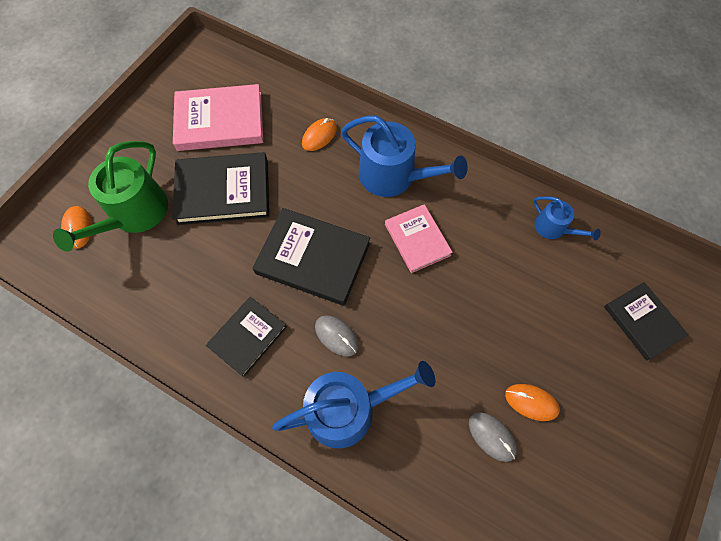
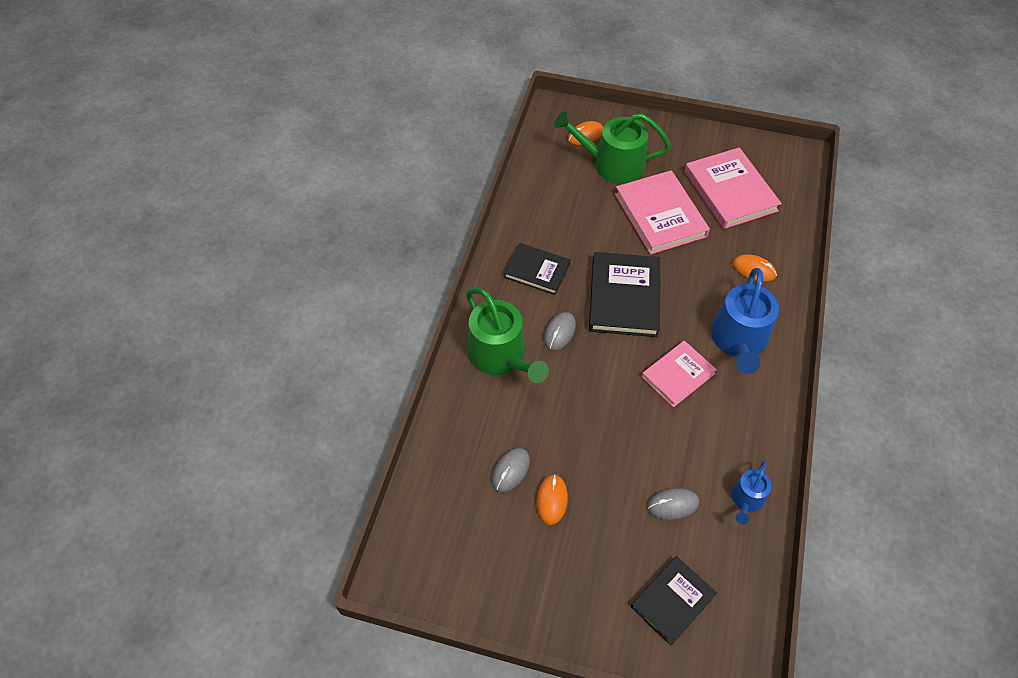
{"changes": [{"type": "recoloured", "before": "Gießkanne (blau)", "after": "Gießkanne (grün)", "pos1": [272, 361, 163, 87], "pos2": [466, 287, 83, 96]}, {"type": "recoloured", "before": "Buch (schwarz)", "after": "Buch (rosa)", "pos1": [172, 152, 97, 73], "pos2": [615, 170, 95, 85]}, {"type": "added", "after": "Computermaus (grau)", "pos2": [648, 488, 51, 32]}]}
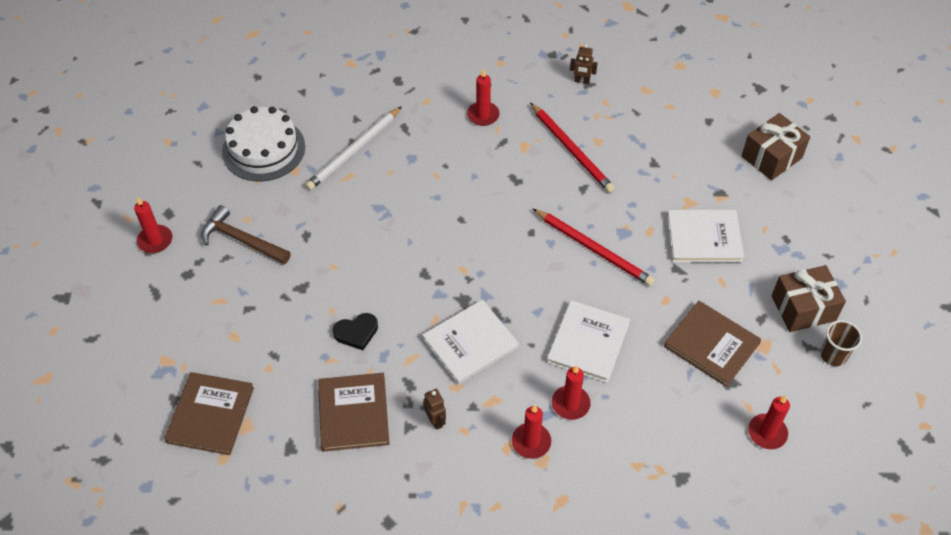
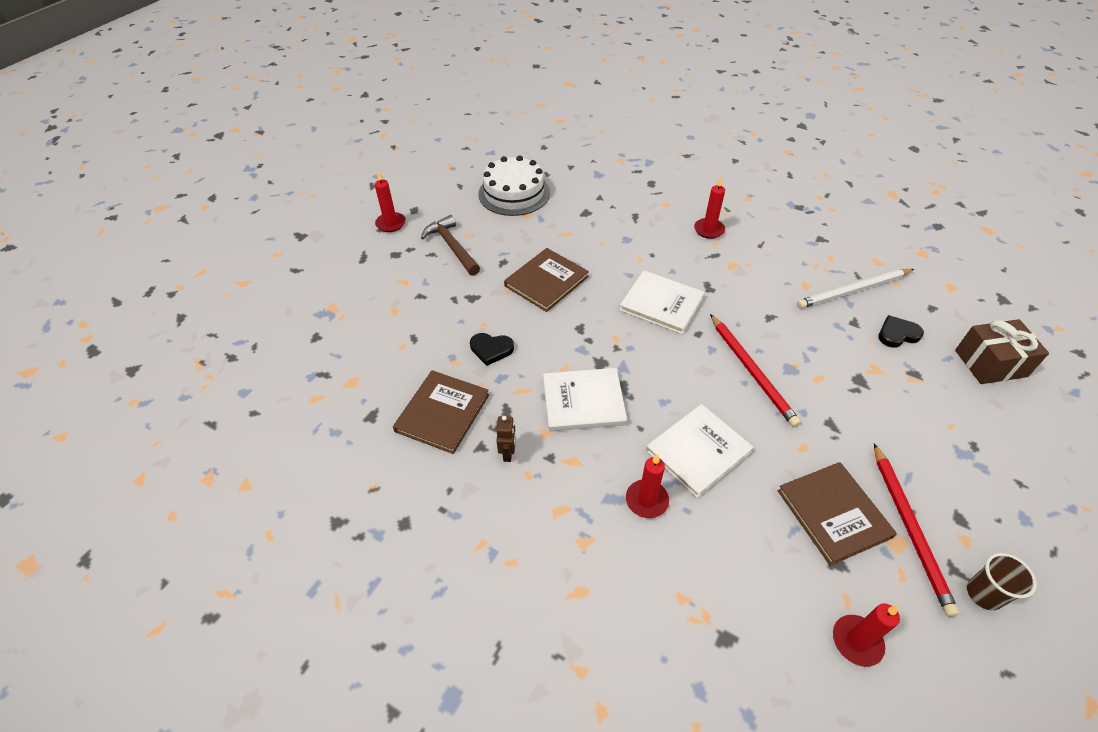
{"changes": [{"type": "moved", "before": "Buch (braun)", "pos1": [164, 372, 90, 83], "pos2": [504, 248, 85, 64]}, {"type": "moved", "before": "Buch (weiß)", "pos1": [667, 209, 77, 54], "pos2": [619, 270, 86, 64]}, {"type": "moved", "before": "Bleistift (weiß)", "pos1": [305, 106, 97, 84], "pos2": [797, 269, 117, 40]}, {"type": "moved", "before": "Bleistift (rot)", "pos1": [530, 103, 85, 90], "pos2": [874, 443, 85, 174]}, {"type": "added", "after": "Herz (schwarz)", "pos2": [879, 315, 45, 33]}, {"type": "removed", "before": "Kerze (rot)", "pos1": [512, 405, 39, 54]}, {"type": "removed", "before": "Roboter (braun)", "pos1": [570, 44, 27, 40]}, {"type": "removed", "before": "Geschenk (braun)", "pos1": [771, 265, 75, 67]}]}
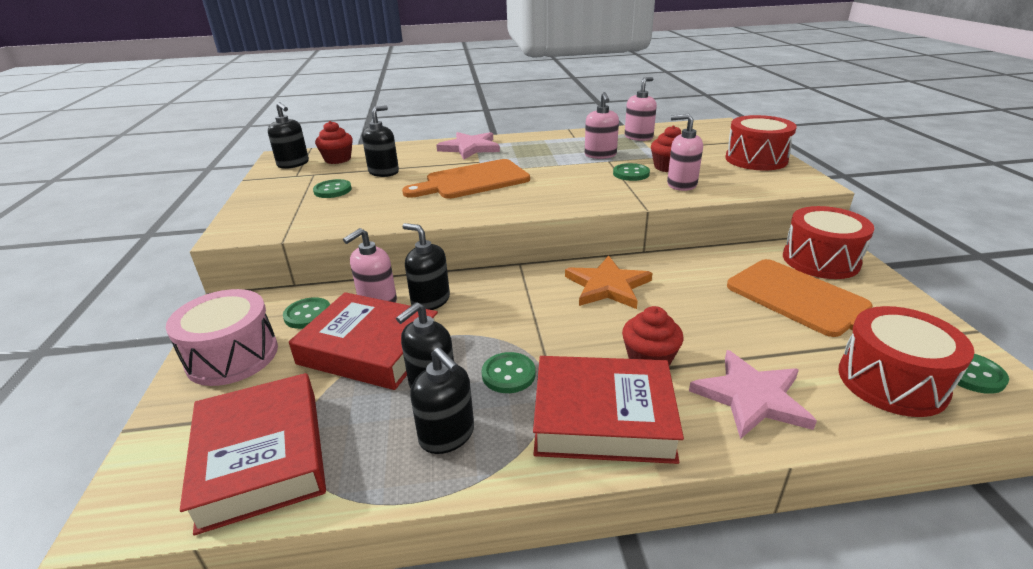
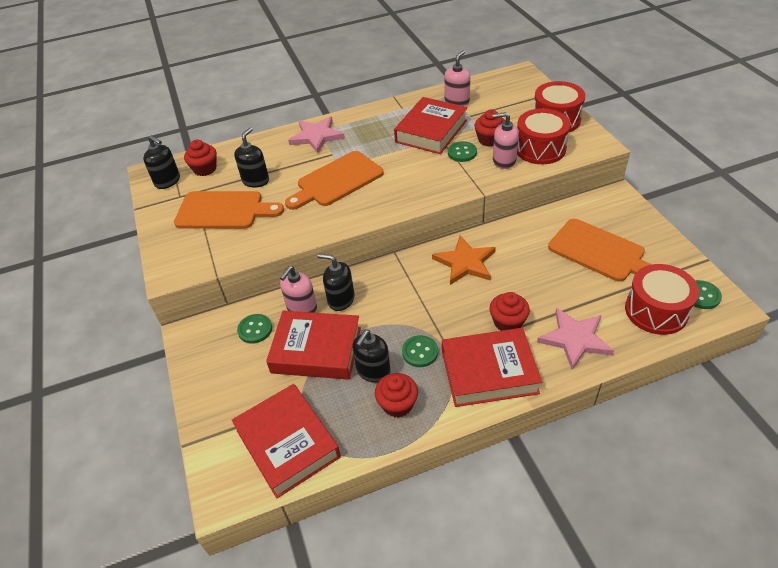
{"changes": [{"type": "replaced", "before": "Knopf (grün)", "after": "Schneidebrett (orange)", "pos1": [313, 179, 39, 19], "pos2": [174, 191, 110, 38]}, {"type": "replaced", "before": "Seifenspender (schwarz)", "after": "Muffin (rot)", "pos1": [410, 347, 64, 107], "pos2": [375, 373, 43, 45]}, {"type": "replaced", "before": "Seifenspender (rosa)", "after": "Buch (rot)", "pos1": [585, 92, 34, 67], "pos2": [394, 97, 74, 57]}, {"type": "moved", "before": "Trommel (rot)", "pos1": [783, 206, 91, 73], "pos2": [517, 108, 54, 56]}, {"type": "removed", "before": "Trommel (rosa)", "pos1": [166, 289, 112, 97]}]}
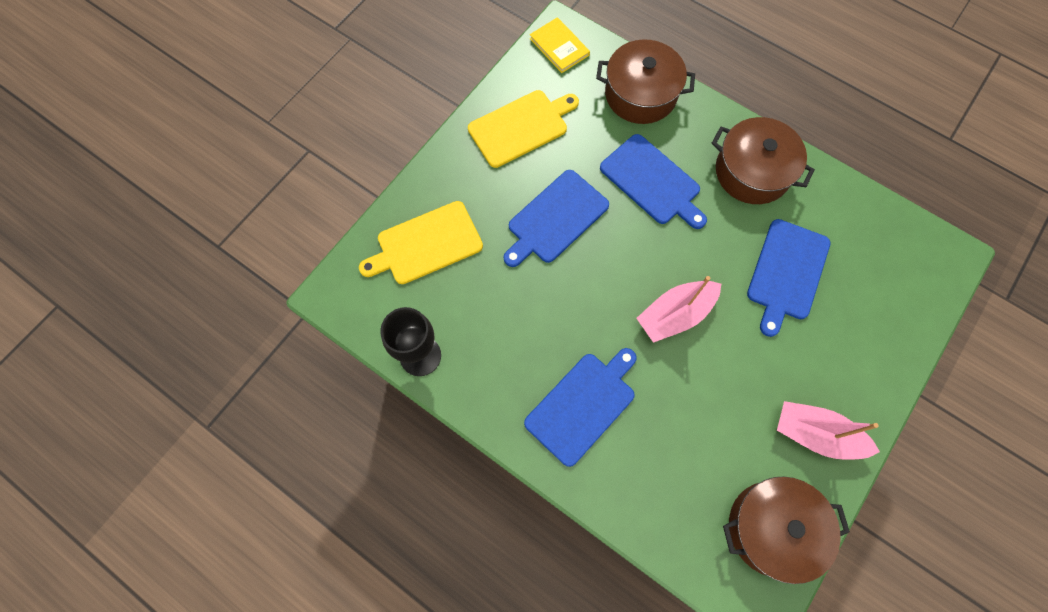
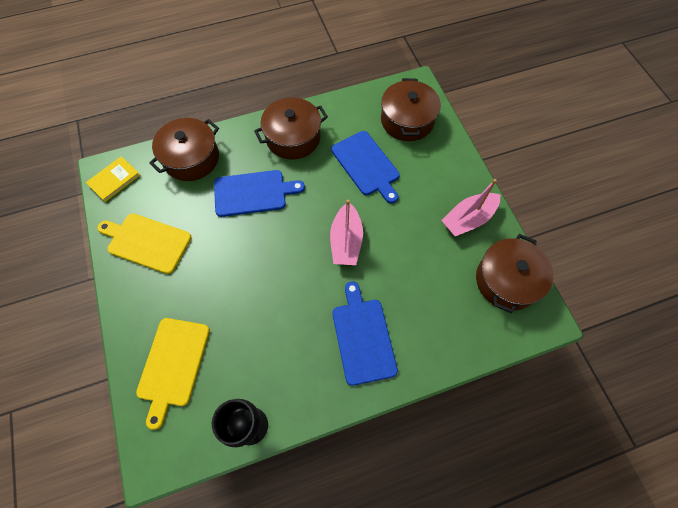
{"changes": [{"type": "turned", "before": "Buch (gelb)", "pos1": [530, 17, 60, 56], "pos2": [86, 156, 54, 46], "turn": -45}, {"type": "turned", "before": "Schneidebrett (gelb)", "pos1": [468, 90, 111, 78], "pos2": [97, 213, 95, 61], "turn": -75}, {"type": "added", "after": "Kochtopf (braun)", "pos2": [381, 78, 60, 63]}, {"type": "removed", "before": "Schneidebrett (blau)", "pos1": [504, 170, 105, 97]}]}
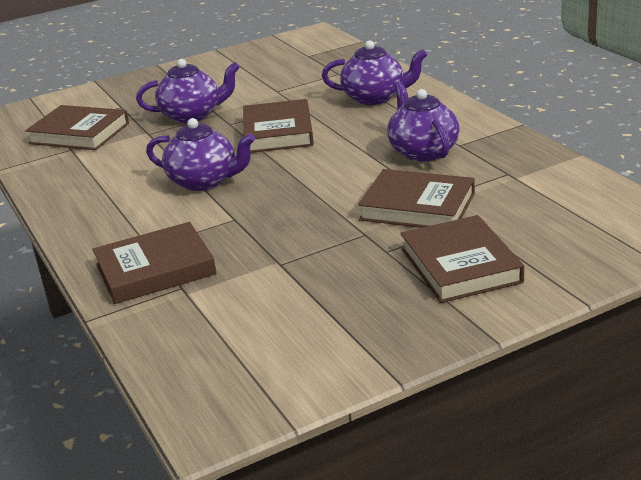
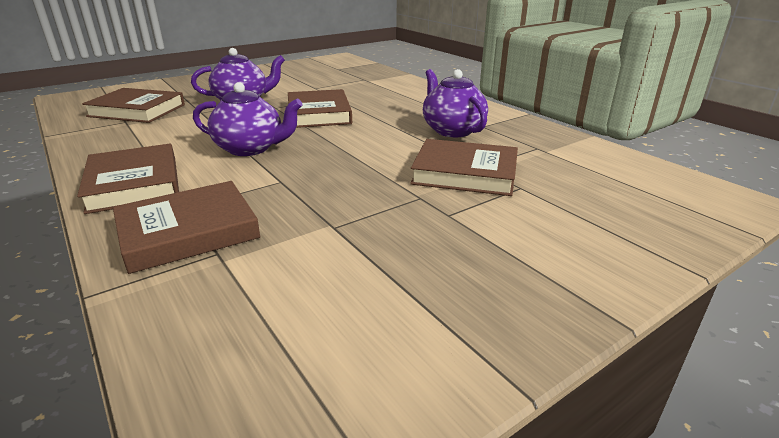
{"changes": [{"type": "moved", "before": "Buch (braun)", "pos1": [400, 215, 124, 88], "pos2": [77, 144, 102, 70]}, {"type": "removed", "before": "Teekanne (lila)", "pos1": [322, 40, 105, 65]}]}
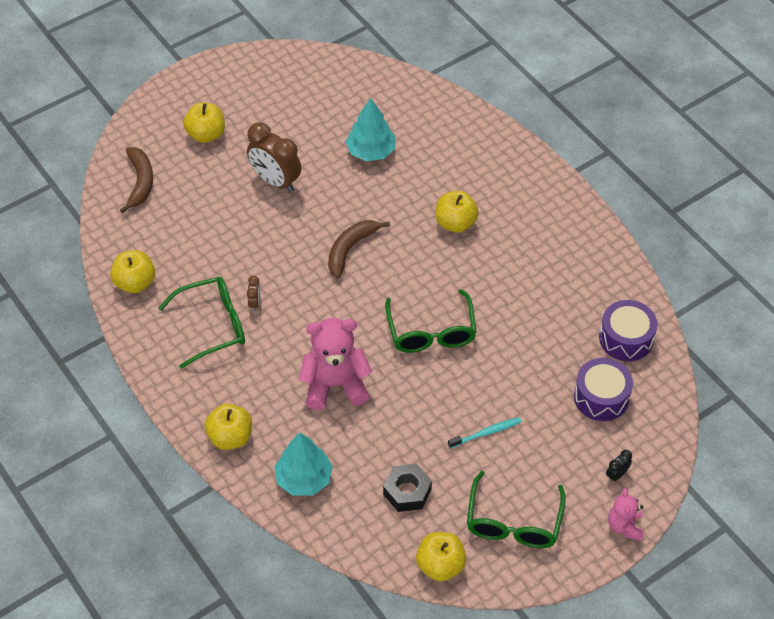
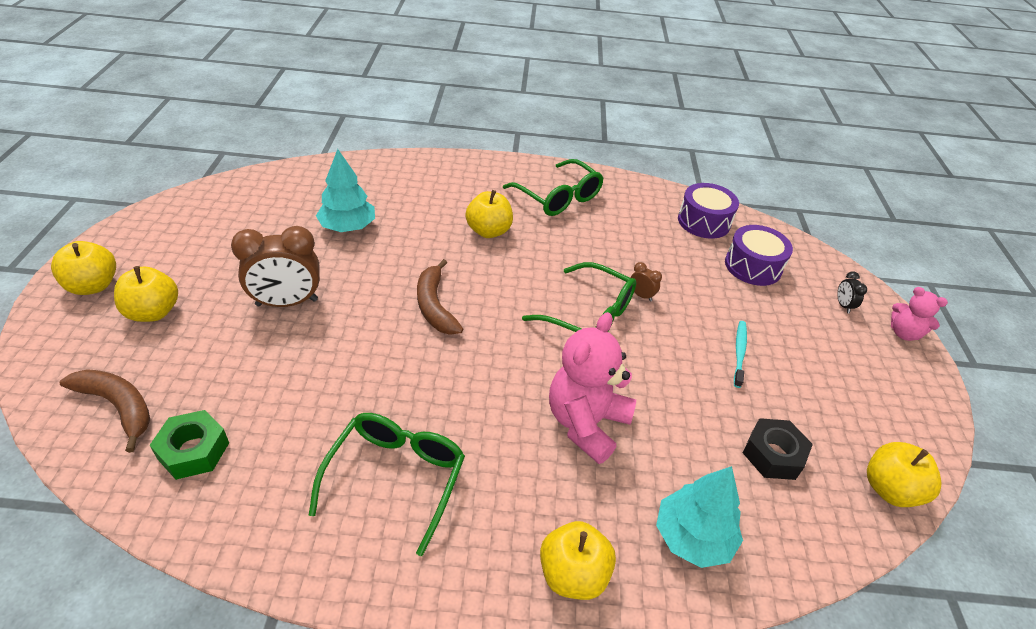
{"changes": [{"type": "moved", "before": "Apfel (gelb)", "pos1": [110, 250, 45, 43], "pos2": [51, 241, 65, 54]}, {"type": "added", "after": "Sechskantmutter (grün)", "pos2": [150, 410, 79, 70]}, {"type": "moved", "before": "Brille (grün)", "pos1": [467, 471, 99, 77], "pos2": [503, 159, 101, 57]}, {"type": "moved", "before": "Wecker (braun)", "pos1": [247, 275, 13, 36], "pos2": [631, 262, 31, 40]}]}
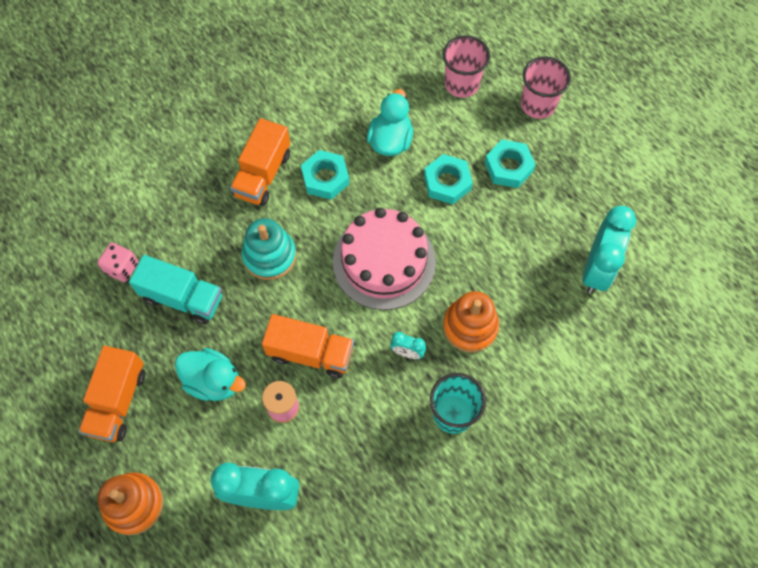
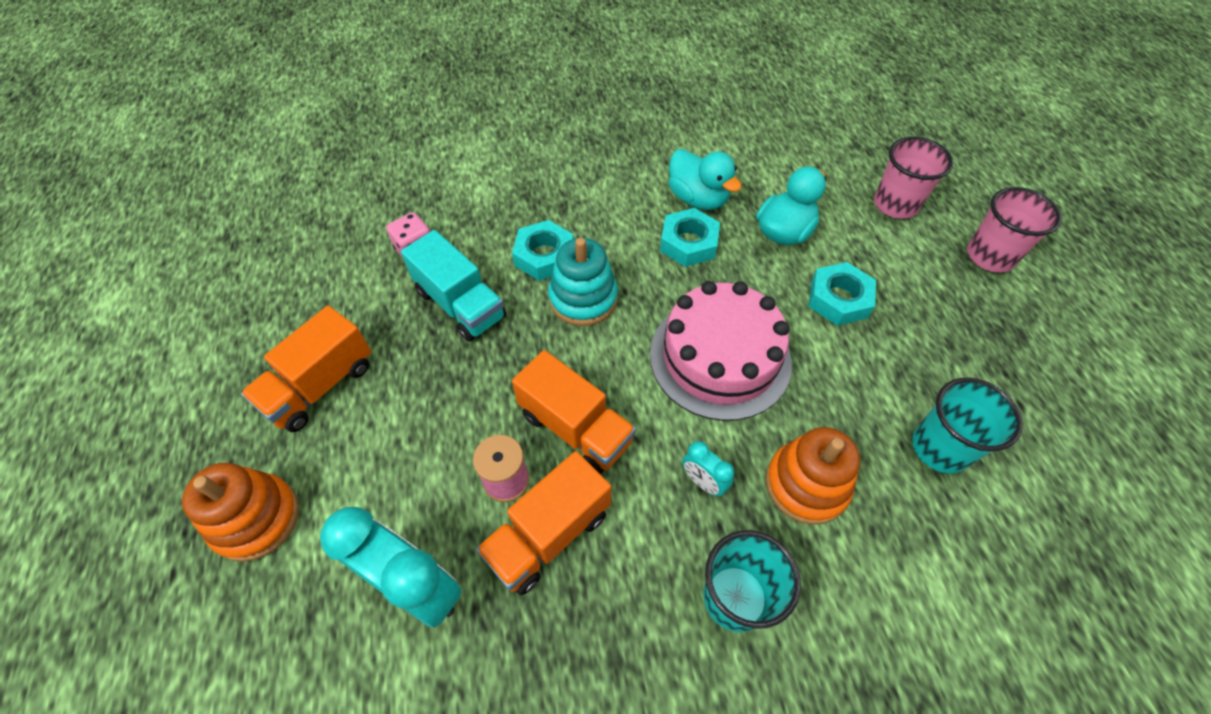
{"changes": [{"type": "moved", "before": "Lastwagen (orange)", "pos1": [230, 118, 60, 88], "pos2": [476, 451, 135, 144]}, {"type": "moved", "before": "Sechskantmutter (türkis)", "pos1": [485, 140, 51, 48], "pos2": [512, 220, 61, 61]}, {"type": "moved", "before": "Ente (türkis)", "pos1": [175, 348, 71, 53], "pos2": [668, 149, 74, 61]}, {"type": "added", "after": "Becher (türkis)", "pos2": [912, 377, 111, 97]}, {"type": "removed", "before": "Wecker (türkis)", "pos1": [582, 206, 54, 88]}]}
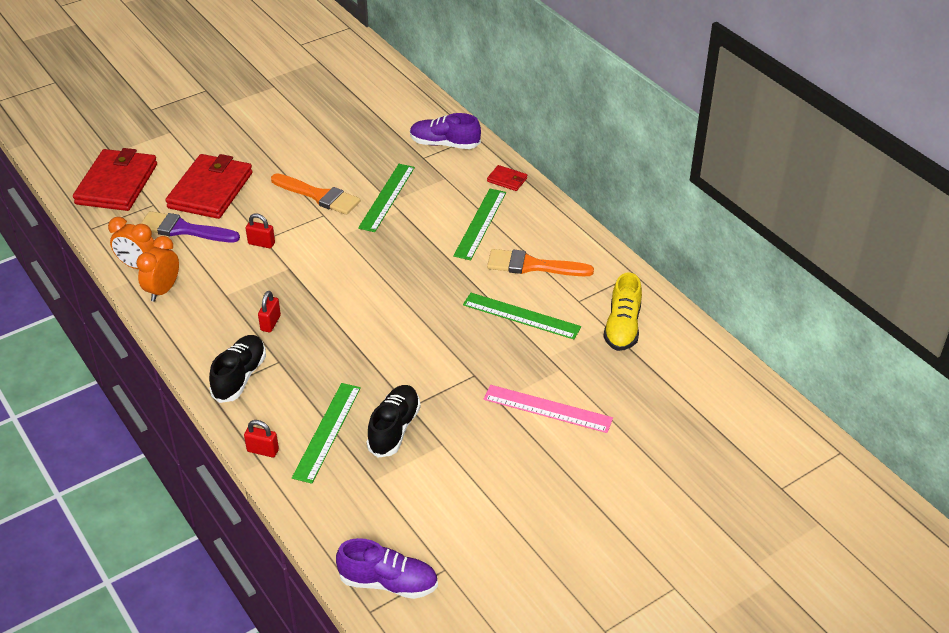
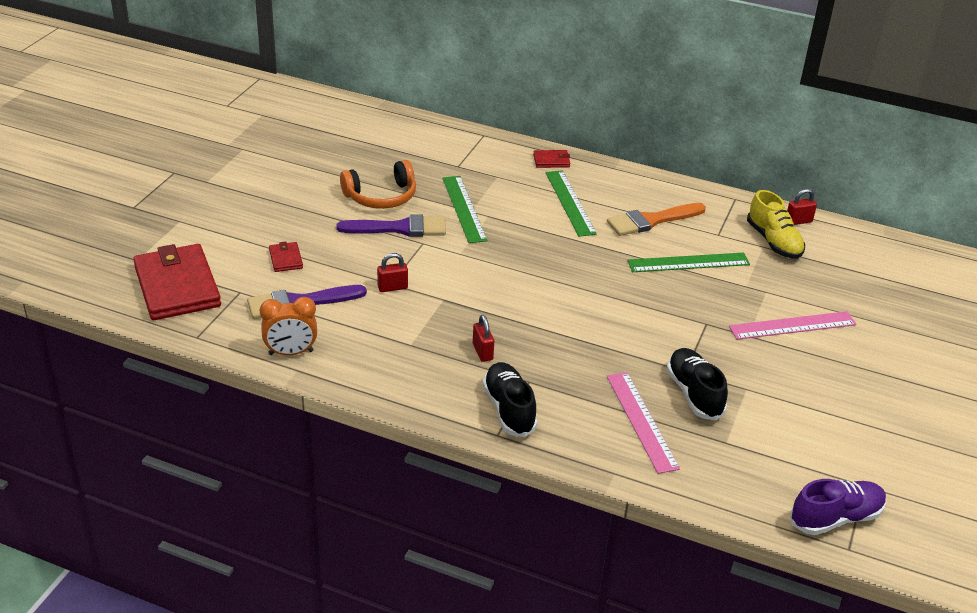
{"changes": [{"type": "resized", "before": "Geldbörse (rot)", "pos1": [166, 154, 87, 65], "pos2": [269, 241, 34, 31], "scale": 0.43}, {"type": "recoloured", "before": "Pinsel (orange)", "after": "Pinsel (lila)", "pos1": [271, 173, 89, 42], "pos2": [336, 215, 110, 22]}, {"type": "added", "after": "Kopfhörer (orange)", "pos2": [340, 160, 76, 49]}, {"type": "recoloured", "before": "Lineal (grün)", "after": "Lineal (rosa)", "pos1": [292, 383, 69, 101], "pos2": [607, 372, 73, 102]}, {"type": "moved", "before": "Vorhängeschloss (rot)", "pos1": [244, 420, 35, 38], "pos2": [787, 189, 30, 36]}, {"type": "removed", "before": "Wecker (orange)", "pos1": [136, 236, 43, 66]}, {"type": "removed", "before": "Schuh (lila)", "pos1": [410, 113, 71, 36]}]}
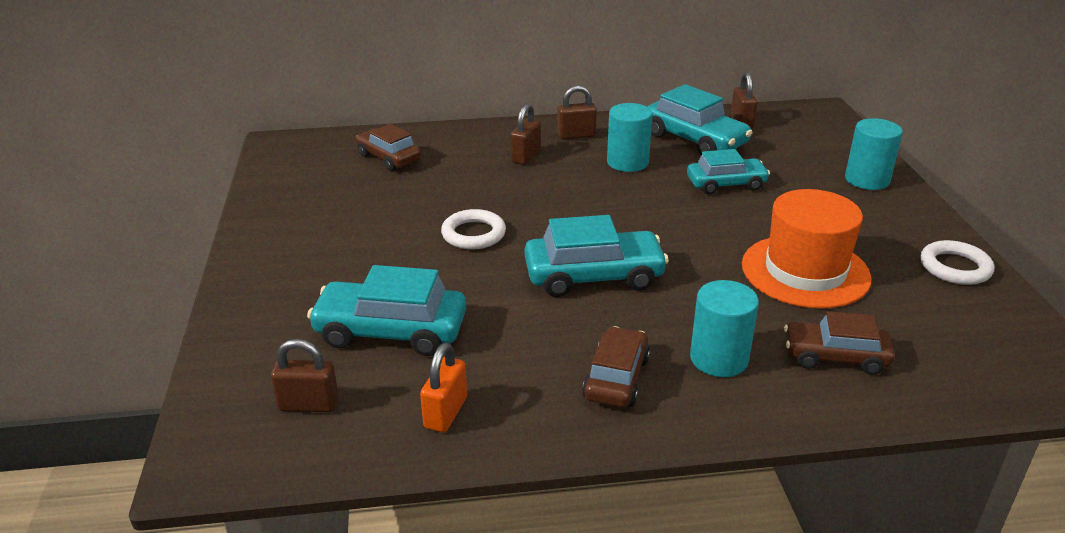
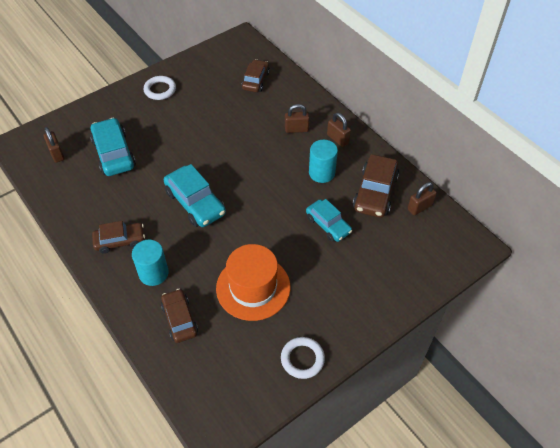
{"changes": [{"type": "moved", "before": "Ring (weiß)", "pos1": [441, 209, 65, 41], "pos2": [144, 76, 32, 24]}, {"type": "recoloured", "before": "Auto (türkis)", "after": "Auto (braun)", "pos1": [647, 84, 106, 71], "pos2": [353, 154, 46, 64]}, {"type": "removed", "before": "Vorhängeschloss (orange)", "pos1": [420, 343, 47, 89]}, {"type": "removed", "before": "Vollzylinder (türkis)", "pos1": [845, 118, 58, 72]}]}
